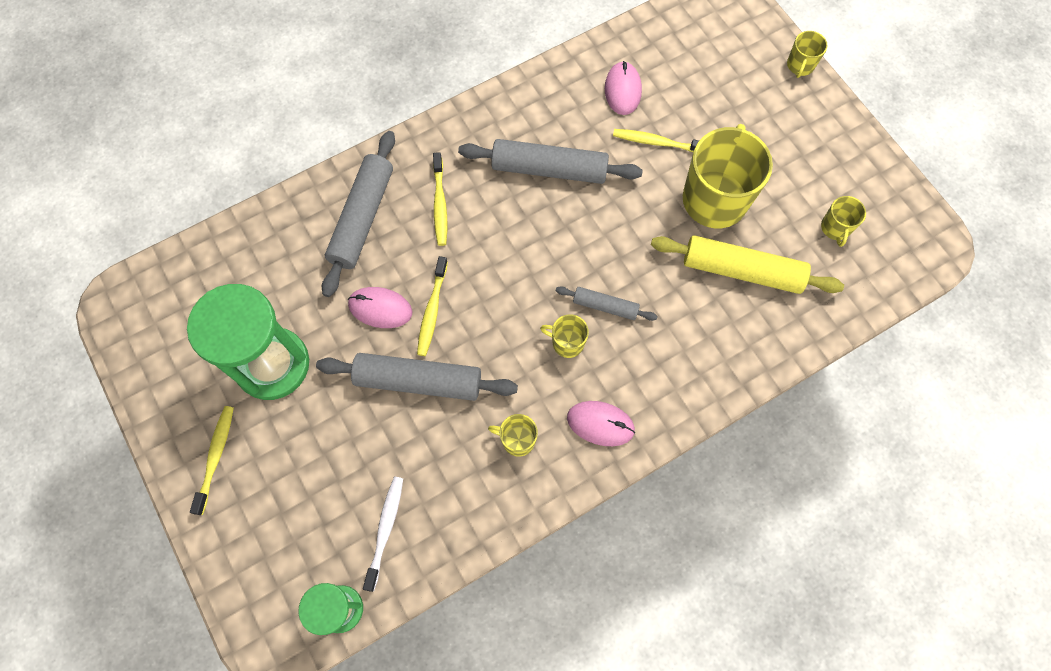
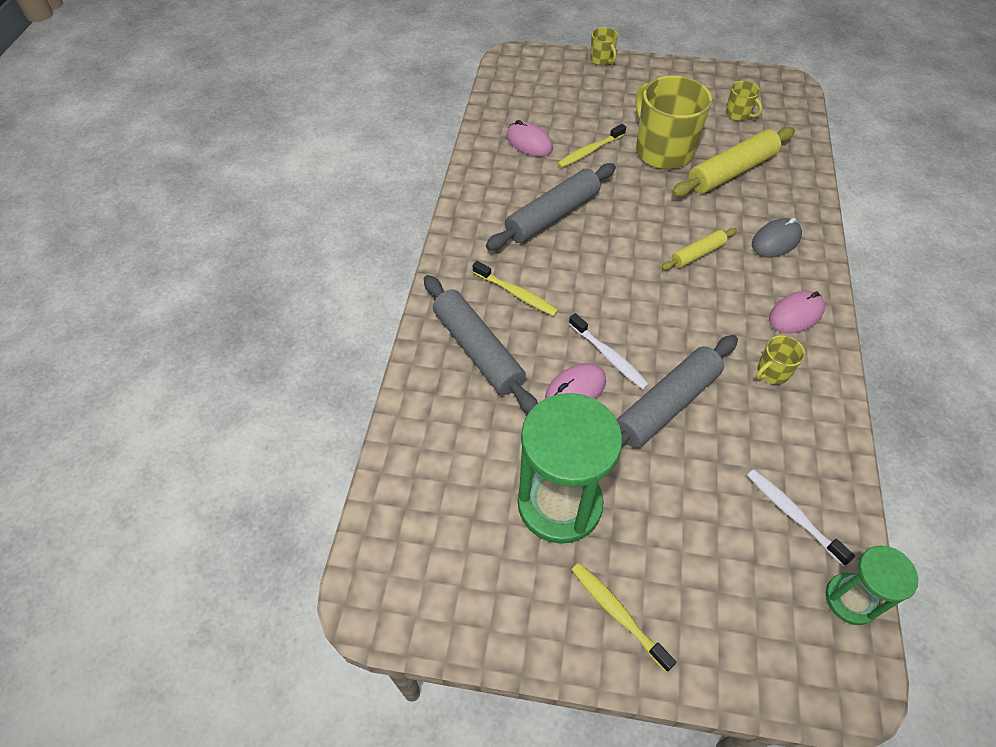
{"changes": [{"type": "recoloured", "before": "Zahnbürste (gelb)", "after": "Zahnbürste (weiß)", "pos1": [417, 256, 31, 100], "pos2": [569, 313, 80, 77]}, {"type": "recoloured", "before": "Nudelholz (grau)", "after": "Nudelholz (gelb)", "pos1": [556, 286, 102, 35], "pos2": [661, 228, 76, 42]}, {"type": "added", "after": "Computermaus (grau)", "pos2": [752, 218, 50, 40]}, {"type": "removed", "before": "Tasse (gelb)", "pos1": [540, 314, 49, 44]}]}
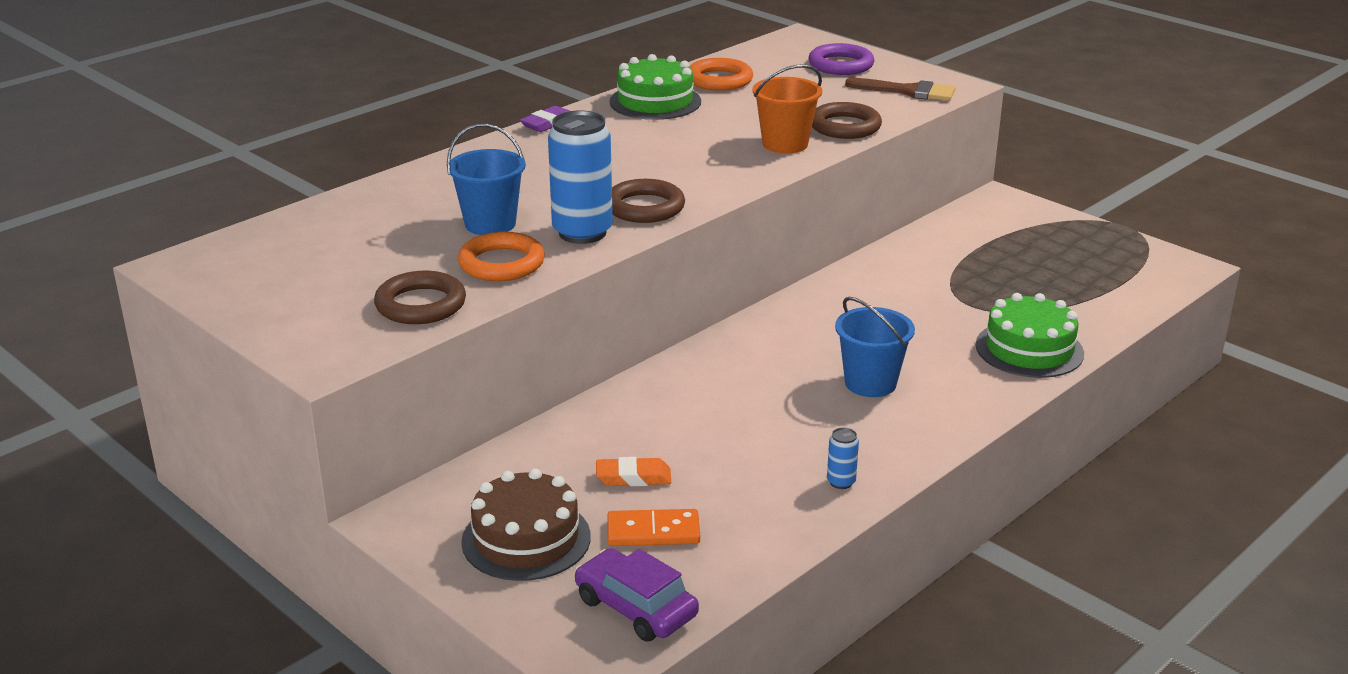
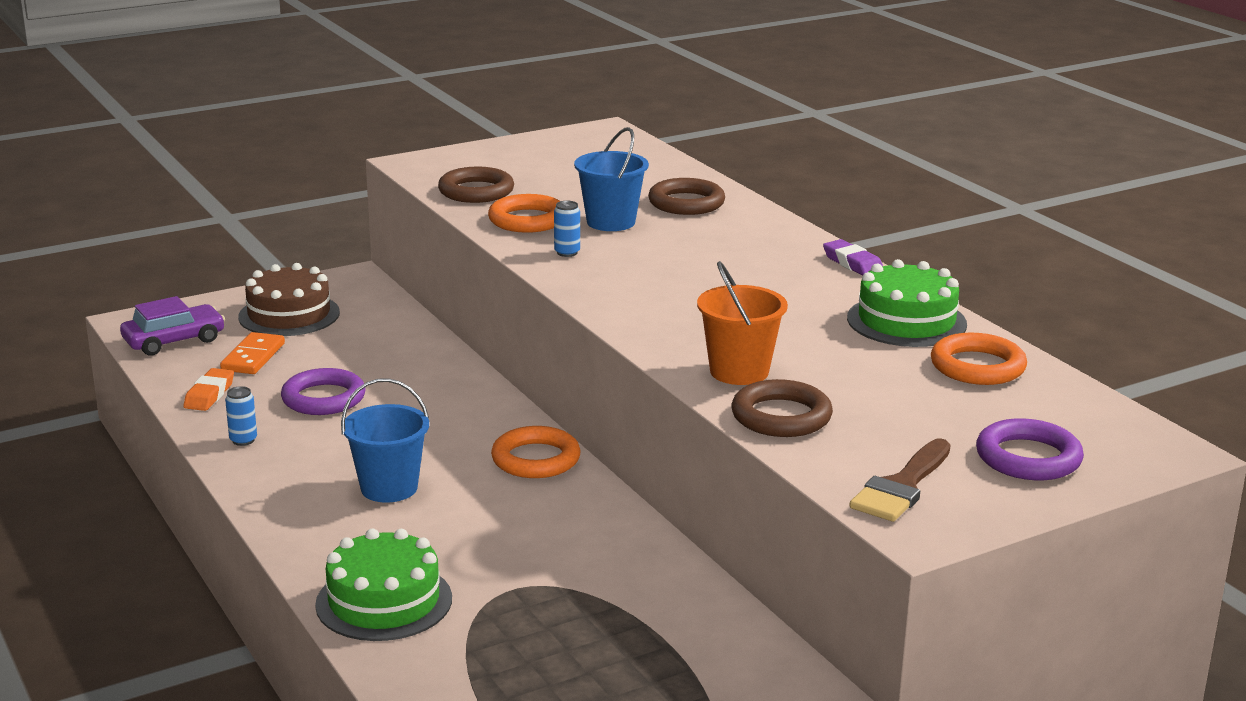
{"changes": [{"type": "moved", "before": "Radiergummi (orange)", "pos1": [596, 457, 75, 29], "pos2": [183, 368, 51, 43]}, {"type": "added", "after": "Ring (lila)", "pos2": [281, 368, 84, 47]}, {"type": "added", "after": "Ring (orange)", "pos2": [491, 426, 90, 52]}, {"type": "resized", "before": "Dose (blau)", "pos1": [548, 111, 65, 133], "pos2": [554, 201, 26, 56], "scale": 0.43}, {"type": "moved", "before": "Ring (braun)", "pos1": [612, 179, 73, 44], "pos2": [648, 178, 77, 37]}]}
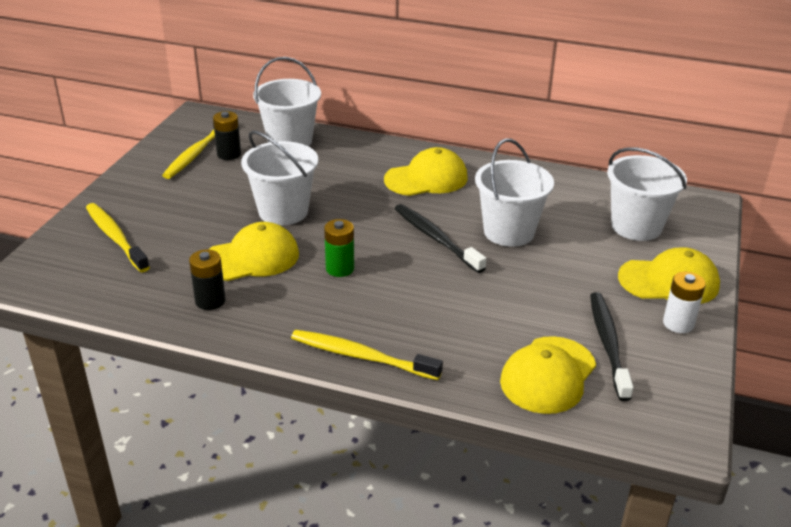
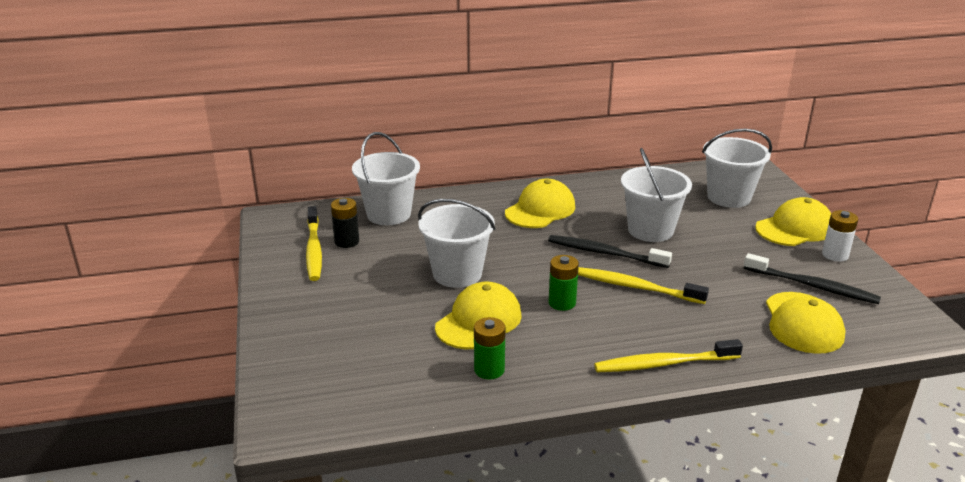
{"changes": [{"type": "recoloured", "before": "Batterie (schwarz)", "after": "Batterie (grün)", "pos1": [189, 249, 37, 61], "pos2": [474, 317, 32, 62]}, {"type": "moved", "before": "Zahnbürste (gelb)", "pos1": [86, 203, 64, 69], "pos2": [578, 267, 131, 37]}, {"type": "turned", "before": "Zahnbürste (schwarz)", "pos1": [590, 292, 44, 109], "pos2": [744, 253, 137, 51], "turn": 150}]}
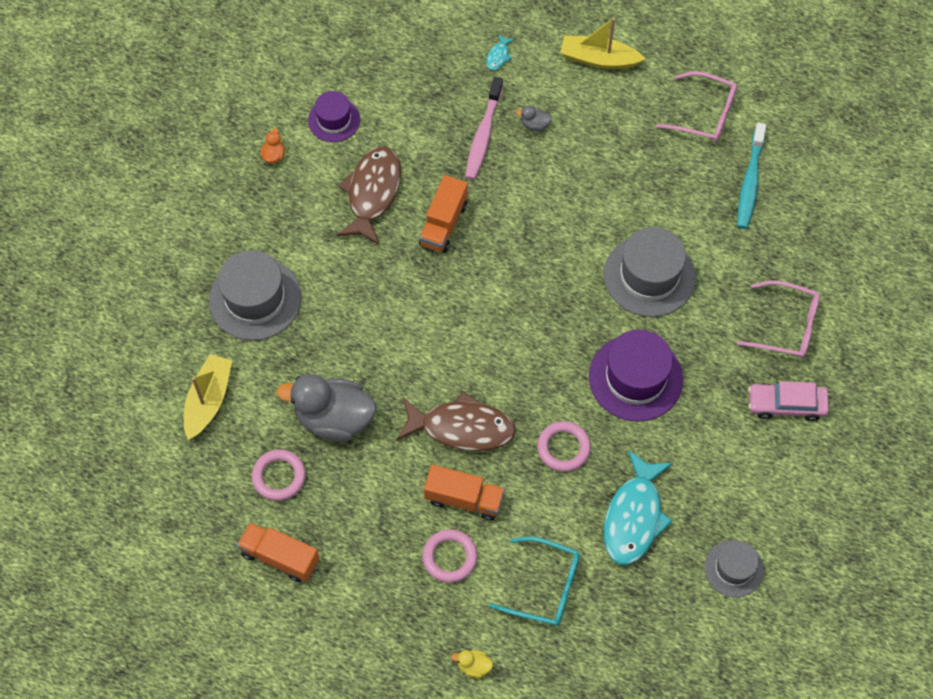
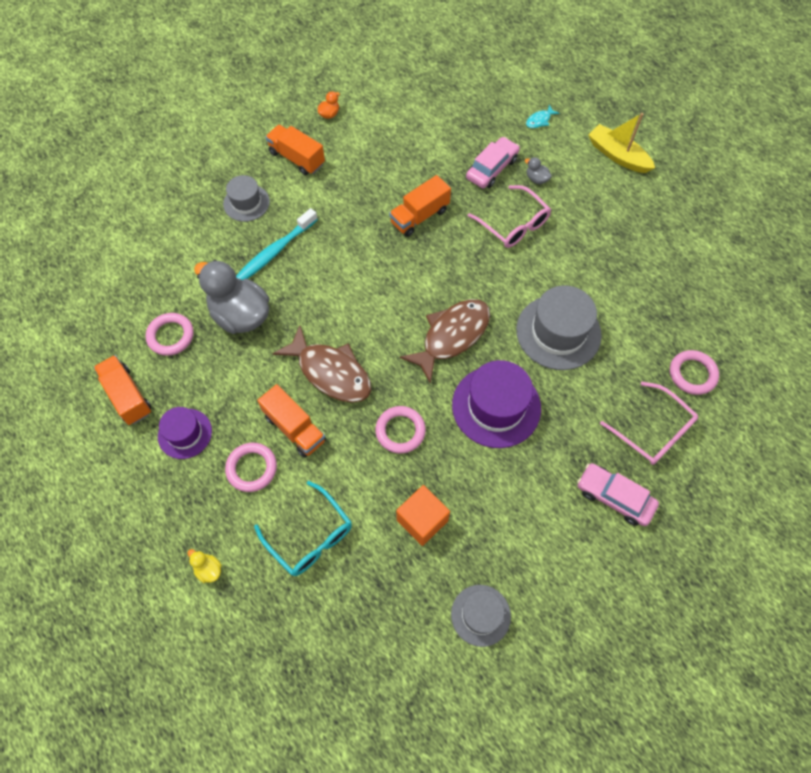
{"changes": [{"type": "moved", "before": "Hut (lila)", "pos1": [308, 91, 52, 51], "pos2": [158, 407, 54, 52]}, {"type": "resized", "before": "Hut (grau)", "pos1": [209, 250, 92, 91], "pos2": [223, 175, 47, 47], "scale": 0.6}, {"type": "moved", "before": "Zahnbürste (türkis)", "pos1": [737, 123, 29, 106], "pos2": [236, 208, 82, 72]}, {"type": "added", "after": "Lastwagen (orange)", "pos2": [266, 125, 59, 50]}, {"type": "replaced", "before": "Fisch (türkis)", "after": "Kubus (orange)", "pos1": [604, 450, 69, 115], "pos2": [396, 485, 54, 61]}, {"type": "moved", "before": "Fisch (braun)", "pos1": [337, 147, 64, 98], "pos2": [400, 299, 90, 85]}, {"type": "replaced", "before": "Zahnbürste (rosa)", "after": "Auto (rosa)", "pos1": [465, 77, 38, 103], "pos2": [466, 137, 54, 51]}, {"type": "moved", "before": "Brille (rosa)", "pos1": [656, 71, 81, 71], "pos2": [468, 185, 83, 63]}, {"type": "added", "after": "Ring (rosa)", "pos2": [670, 350, 49, 45]}, {"type": "removed", "before": "Boot (gelb)", "pos1": [184, 354, 48, 86]}]}
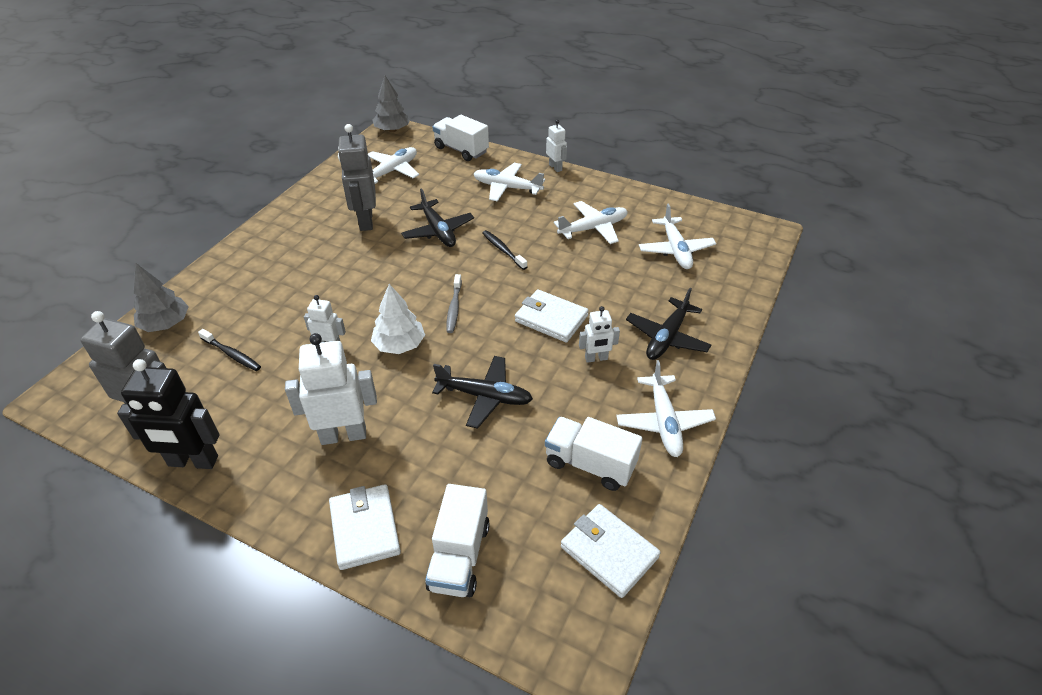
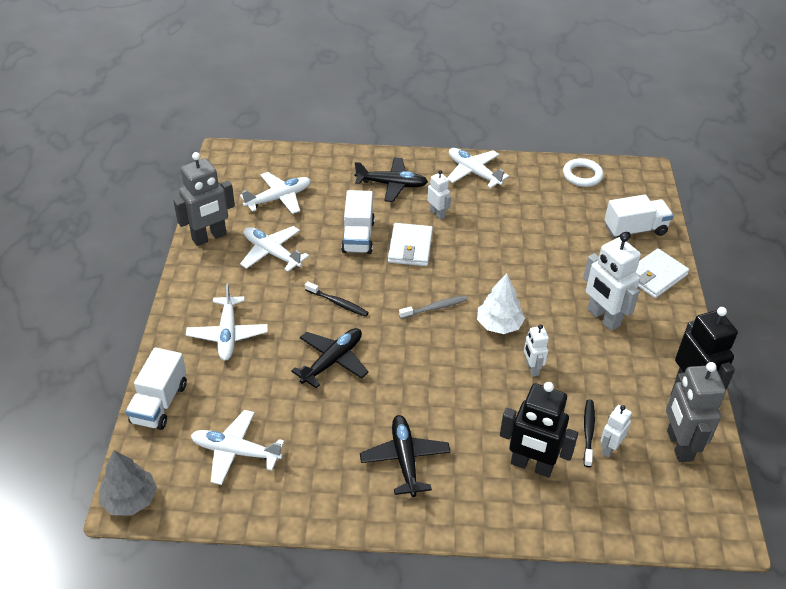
{"changes": [{"type": "moved", "before": "Roboter (grau)", "pos1": [338, 124, 38, 107], "pos2": [174, 152, 61, 94]}, {"type": "turned", "before": "Zahnbürste (schwarz)", "pos1": [482, 230, 45, 40], "pos2": [305, 281, 64, 36], "turn": -90}, {"type": "moved", "before": "Lastwagen (weiß)", "pos1": [545, 417, 97, 74], "pos2": [341, 190, 34, 64]}, {"type": "moved", "before": "Flugzeug (schwarz)", "pos1": [432, 356, 101, 73], "pos2": [360, 415, 91, 82]}, {"type": "turned", "before": "Flugzeug (weiß)", "pos1": [616, 360, 100, 97], "pos2": [447, 148, 62, 40], "turn": -105}, {"type": "added", "after": "Roboter (schwarz)", "pos2": [500, 382, 78, 95]}, {"type": "replaced", "before": "Geldbörse (weiß)", "after": "Ring (weiß)", "pos1": [561, 504, 100, 94], "pos2": [563, 158, 41, 29]}, {"type": "moved", "before": "Roboter (weiß)", "pos1": [546, 120, 21, 52], "pos2": [600, 405, 32, 52]}, {"type": "removed", "before": "Baum (grau)", "pos1": [133, 263, 56, 69]}]}
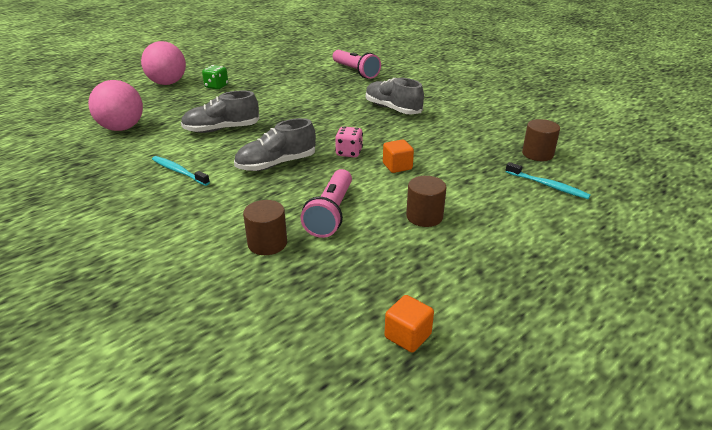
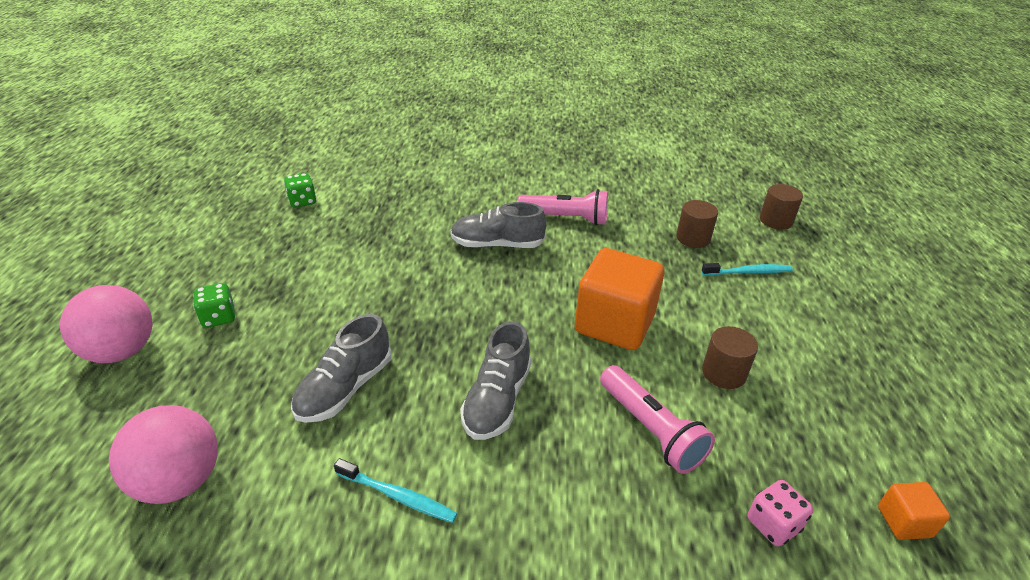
{"changes": [{"type": "added", "after": "Spielwürfel (grün)", "pos2": [284, 173, 32, 35]}, {"type": "turned", "before": "Zahnbürste (türkis)", "pos1": [152, 156, 58, 30], "pos2": [334, 458, 124, 65], "turn": -150}, {"type": "moved", "before": "Taschenlampe (rosa)", "pos1": [333, 50, 48, 29], "pos2": [518, 189, 90, 36]}, {"type": "resized", "before": "Kubus (orange)", "pos1": [383, 139, 31, 34], "pos2": [575, 248, 89, 102], "scale": 2.21}, {"type": "moved", "before": "Spielwürfel (rosa)", "pos1": [335, 126, 28, 31], "pos2": [748, 480, 65, 67]}, {"type": "moved", "before": "Vollzylinder (braun)", "pos1": [243, 200, 44, 55], "pos2": [760, 184, 43, 46]}]}
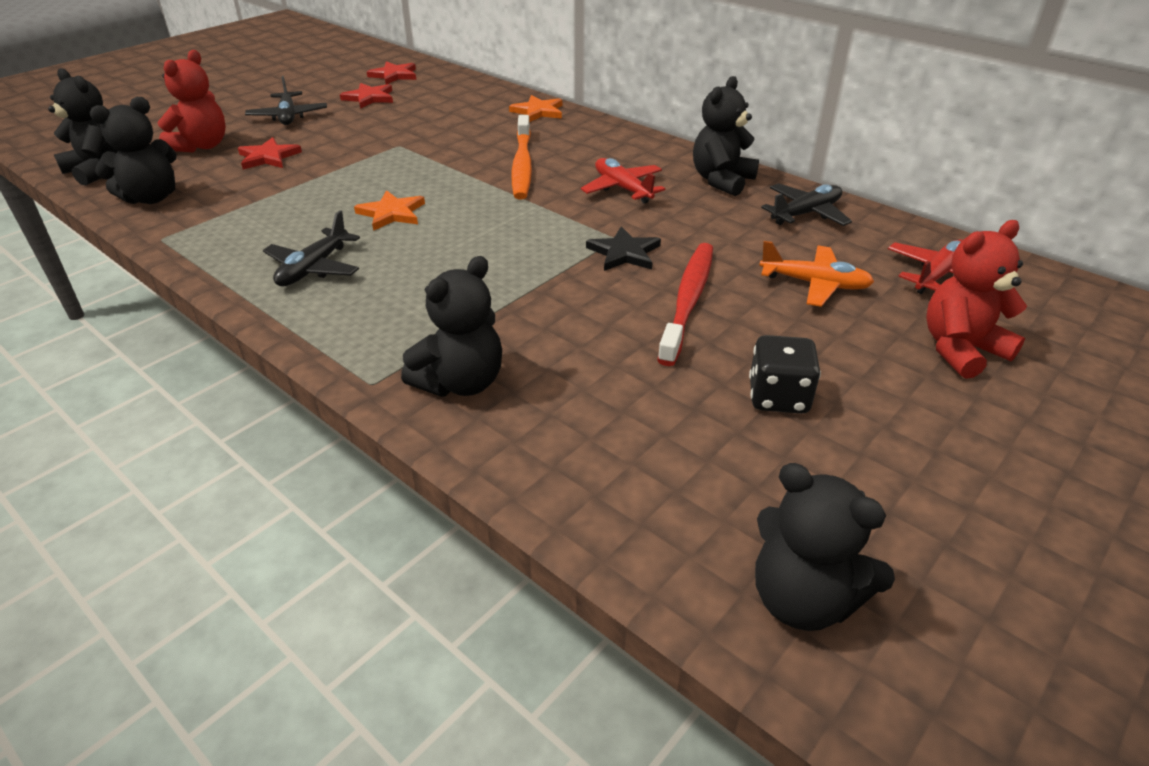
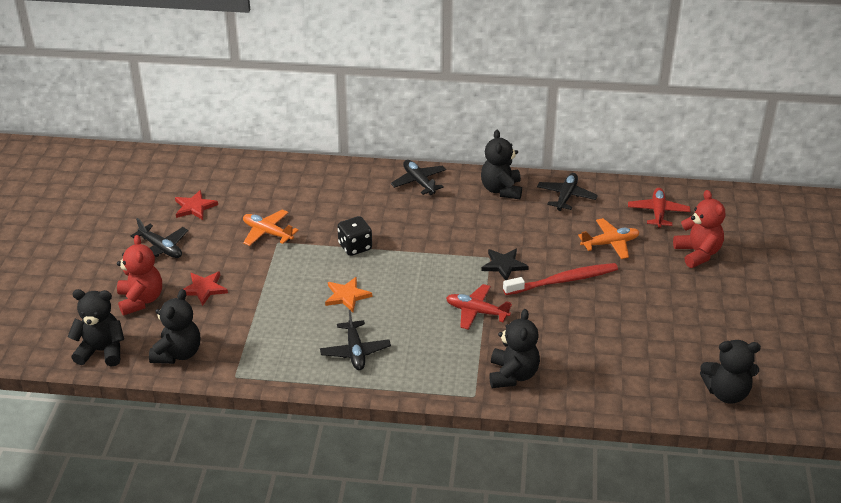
{"changes": [{"type": "added", "after": "Flugzeug (orange)", "pos2": [243, 209, 56, 37]}, {"type": "moved", "before": "Spielwürfel (schwarz)", "pos1": [749, 335, 72, 79], "pos2": [337, 216, 35, 40]}, {"type": "added", "after": "Flugzeug (schwarz)", "pos2": [391, 160, 55, 35]}, {"type": "moved", "before": "Flugzeug (rot)", "pos1": [581, 158, 84, 46], "pos2": [446, 284, 66, 46]}, {"type": "turned", "before": "Zahnbürste (rot)", "pos1": [657, 243, 56, 123], "pos2": [503, 263, 115, 32], "turn": 90}, {"type": "turned", "before": "Teddybär (rot)", "pos1": [927, 220, 100, 159], "pos2": [673, 190, 52, 78], "turn": 135}, {"type": "removed", "before": "Stern (rot)", "pos1": [367, 61, 49, 24]}, {"type": "removed", "before": "Stern (orange)", "pos1": [509, 95, 53, 27]}, {"type": "removed", "before": "Zahnbürste (orange)", "pos1": [512, 115, 20, 84]}]}
